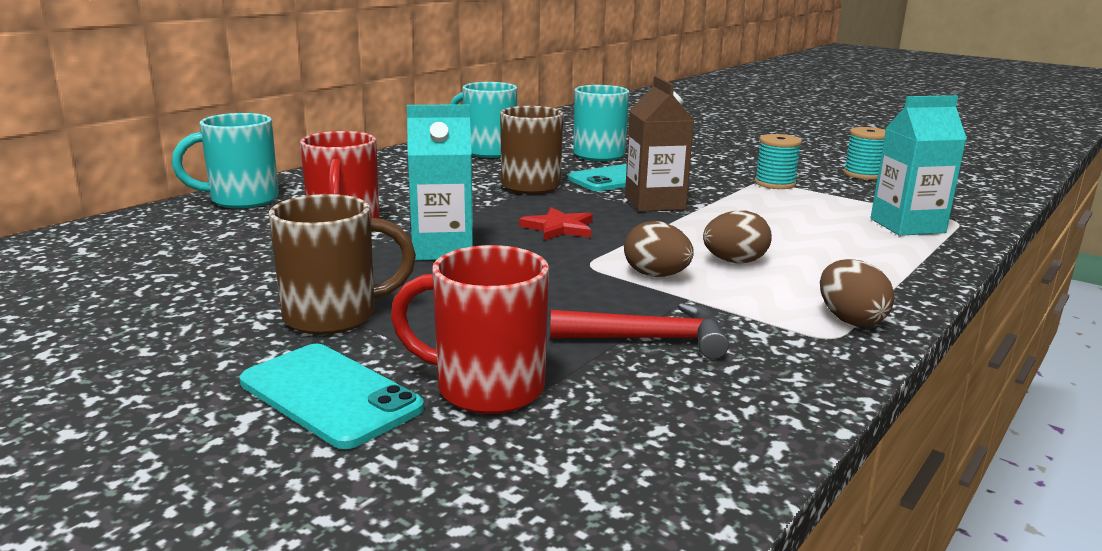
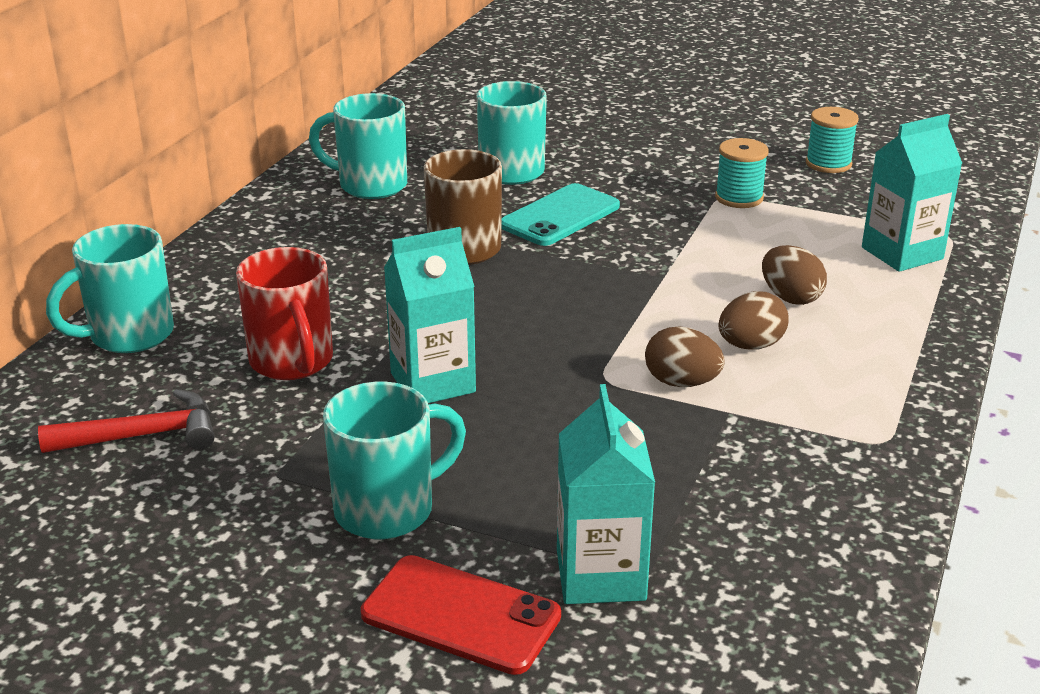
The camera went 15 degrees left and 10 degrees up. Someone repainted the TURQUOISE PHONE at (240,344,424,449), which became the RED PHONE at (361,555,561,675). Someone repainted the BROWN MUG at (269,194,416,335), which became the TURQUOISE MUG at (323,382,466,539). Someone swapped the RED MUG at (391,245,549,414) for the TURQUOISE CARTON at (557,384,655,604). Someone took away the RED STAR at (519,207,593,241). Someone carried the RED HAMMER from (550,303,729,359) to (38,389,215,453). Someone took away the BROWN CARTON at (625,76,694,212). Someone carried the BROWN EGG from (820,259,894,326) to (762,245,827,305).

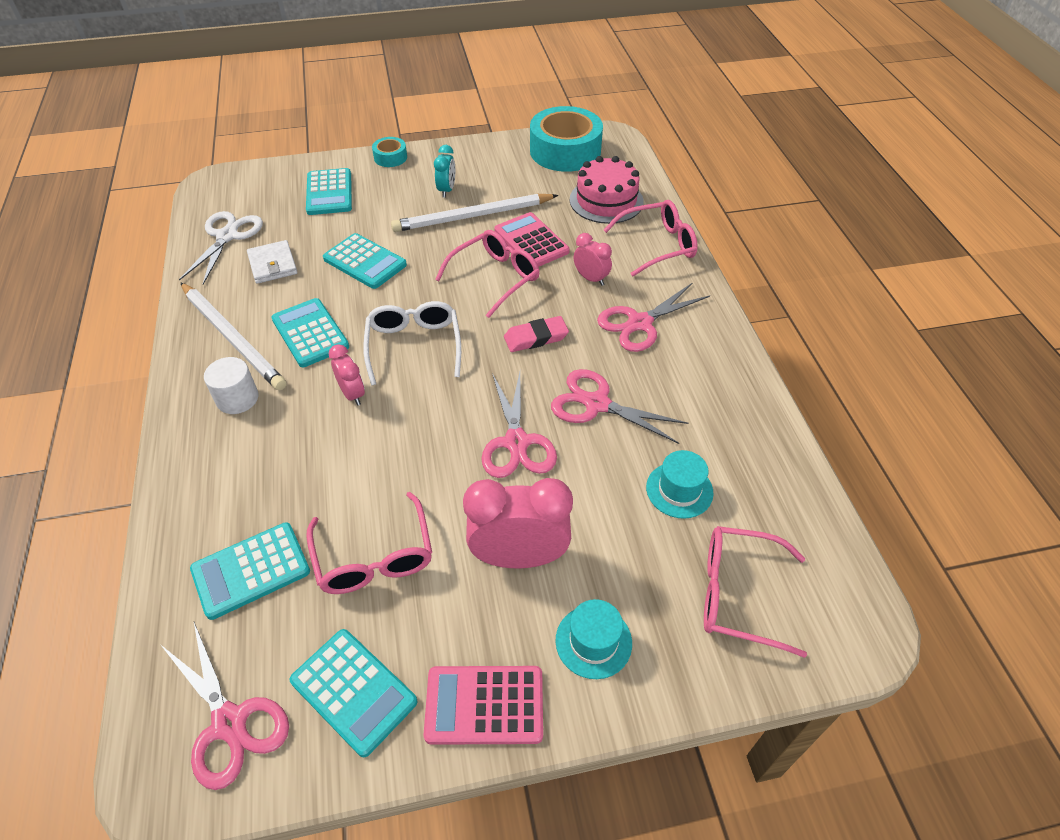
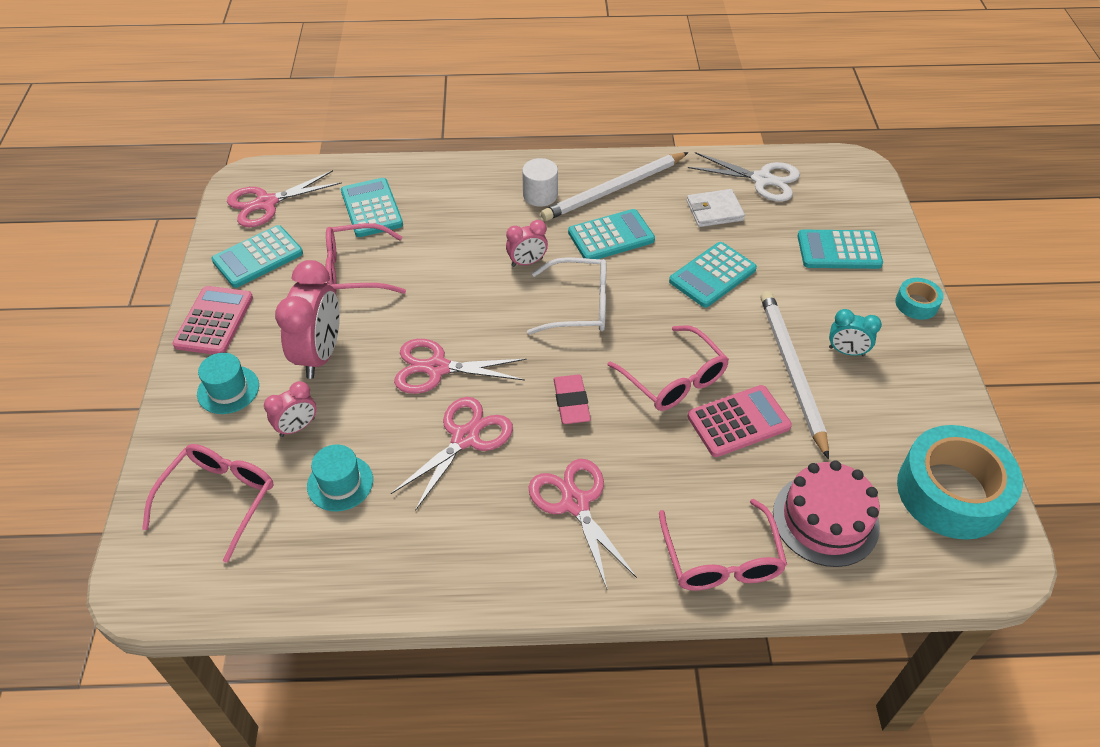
The camera went 100 degrees right and 0 degrees up. Someone carried the PINK CLOCK from (574,233,612,286) to (264,381,316,437).

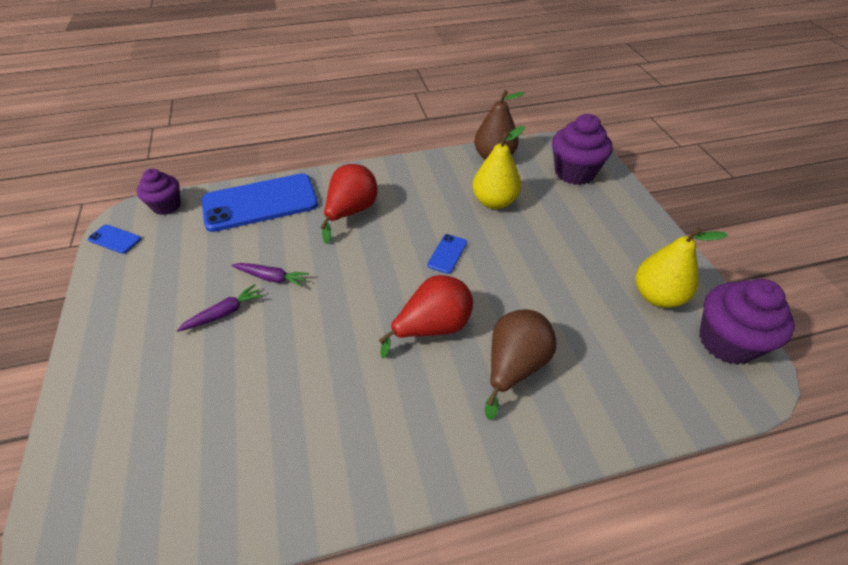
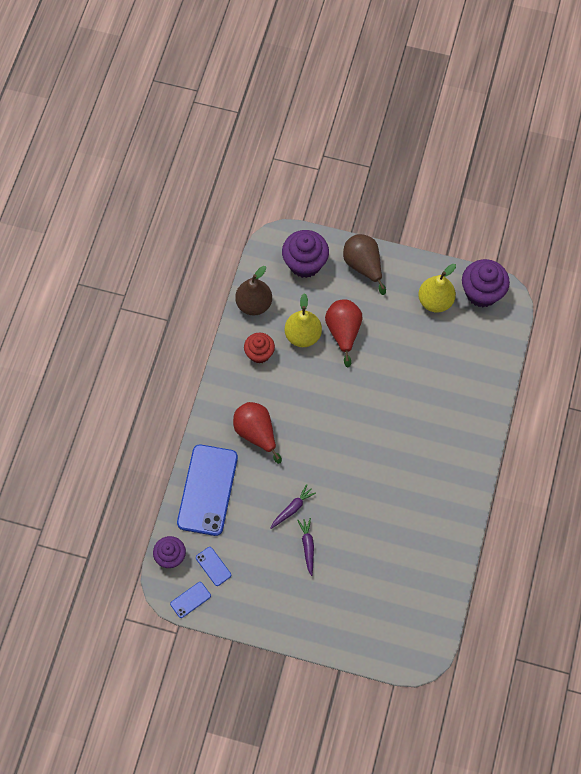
The camera went 60 degrees left and 20 degrees up. Someone carried the RED PEAR from (379,275,473,358) to (325,299,362,367). Someone carried the BLUE PHONE from (427,234,467,274) to (196,547,231,586). Someone carried the BROWN PEAR from (485,309,556,420) to (343,234,386,295). Someone put down the RED CUPCAKE at (244,333,275,364).

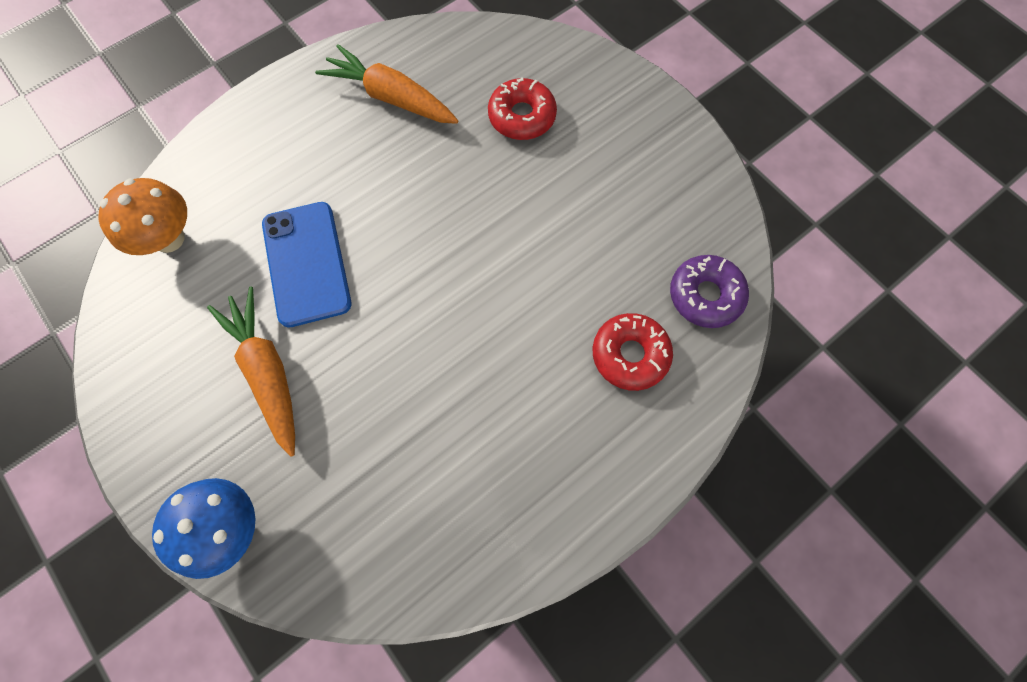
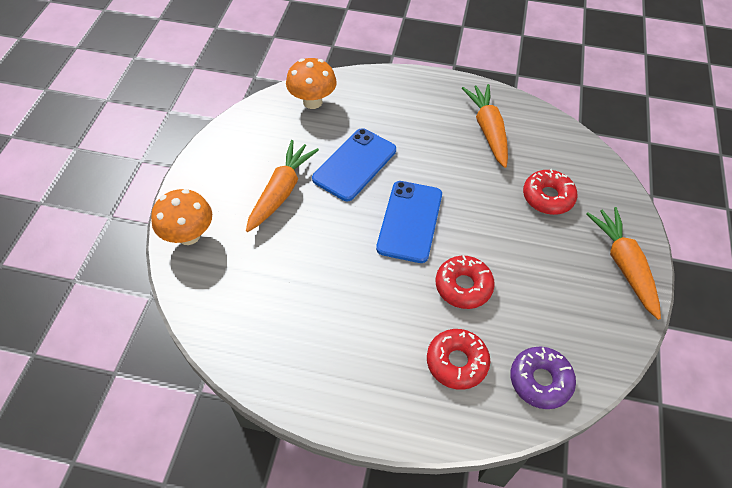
The camera went 50 degrees right and 15 degrees down. Someone repainted the BLUE MUSHROOM at (152,478,256,579), which became the ORANGE MUSHROOM at (151,189,212,245). Someone put down the BLUE PHONE at (376,181,442,263). Someone put down the RED DONUT at (436,255,495,309). Someone put down the ORANGE CARROT at (586,207,661,320).

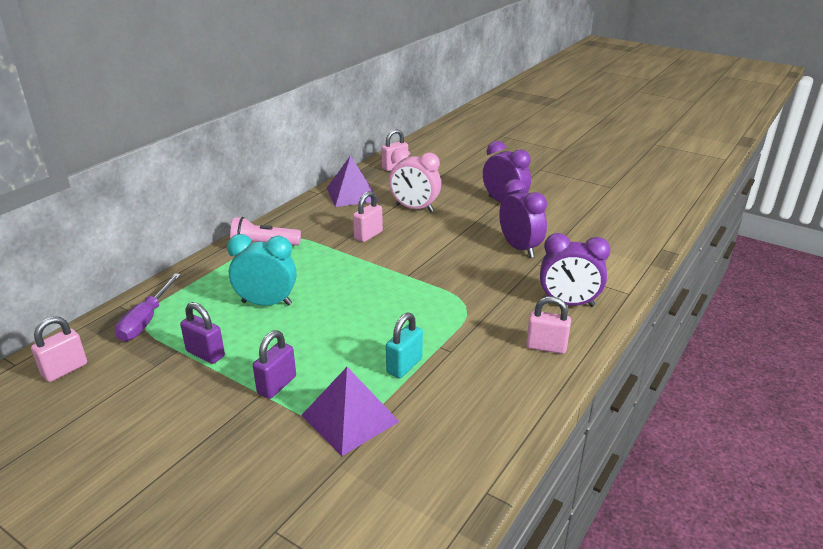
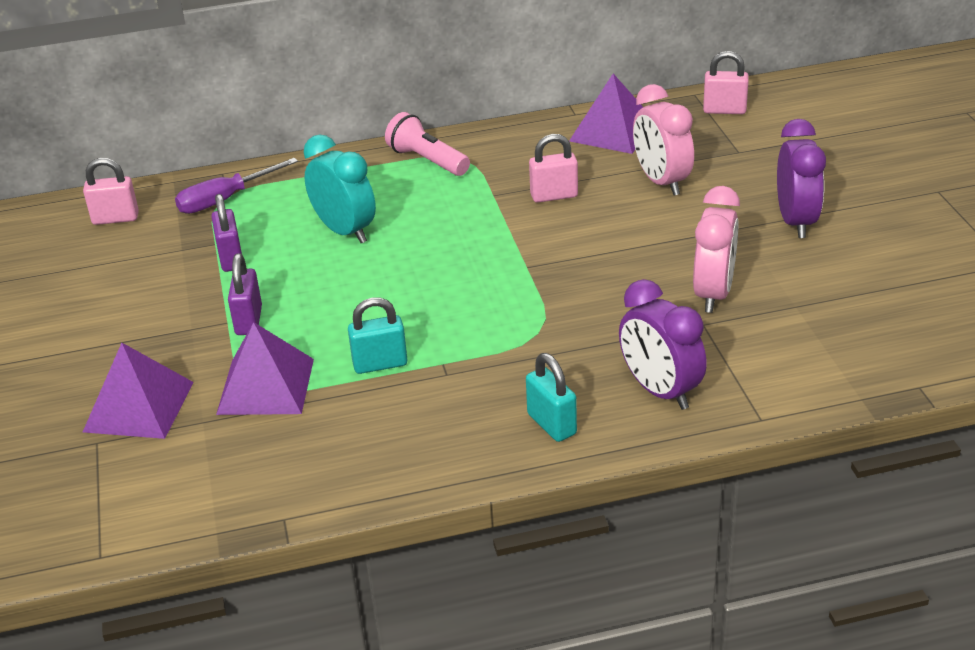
The camera went 45 degrees right and 5 degrees up. Someone rotated the PURPLE PADLOCK at (253,330,296,399) by 75 degrees counterclockwise. Someone repainted the PURPLE CLOCK at (499,179,547,258), which became the PINK CLOCK at (693,186,740,313). Someone repainted the PINK PADLOCK at (526,296,571,354), which became the TURQUOISE PADLOCK at (526,353,577,442). Someone put down the PURPLE PYRAMID at (83,343,194,439).

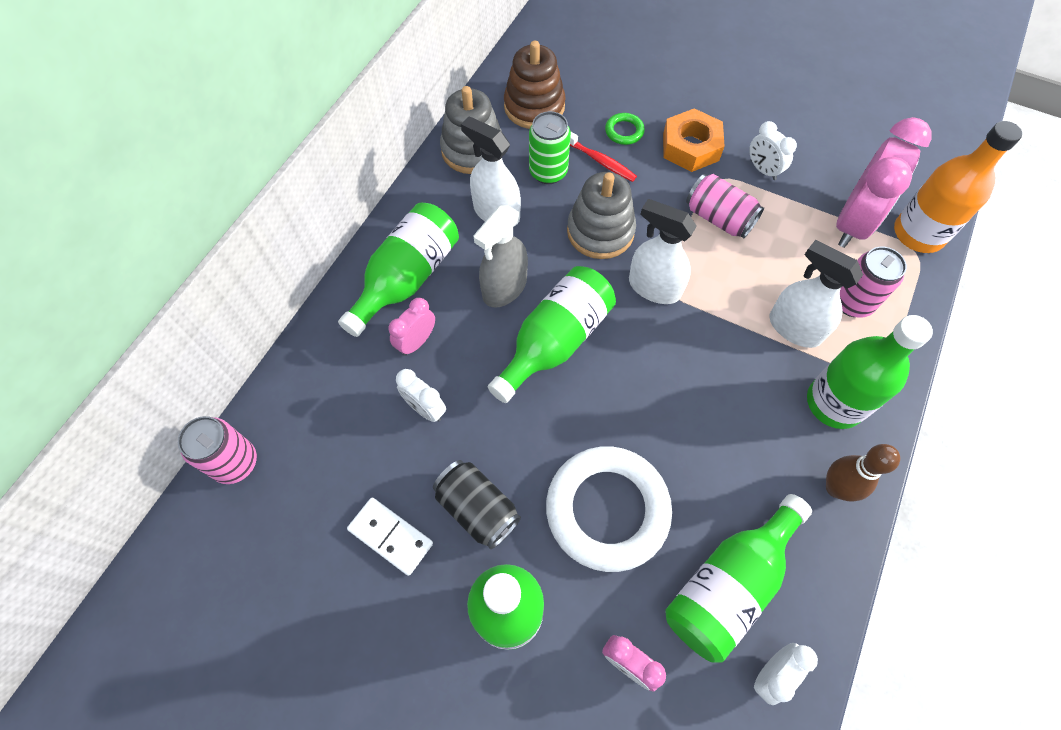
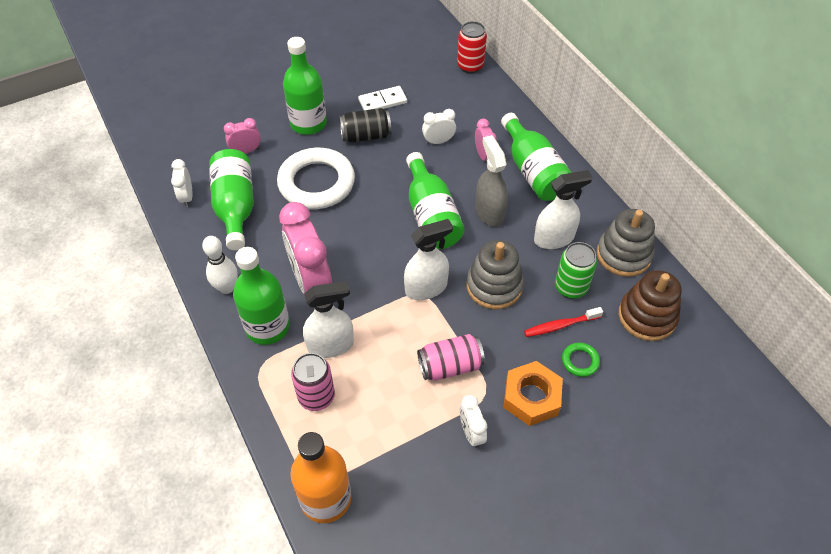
The camera went 125 degrees right and 10 degrees down. Someone repainted the PINK CAN at (178,416,257,484), which became the RED CAN at (457,21,487,73). Someone rotated the WHITE CLOCK at (749,121,797,180) by 105 degrees counterclockwise. Someone repainted the BROWN BOWLING PIN at (826,444,900,502), which became the WHITE BOWLING PIN at (202,236,238,294). Someone carried the PINK CLOCK from (836,117,932,248) to (279,202,332,295).

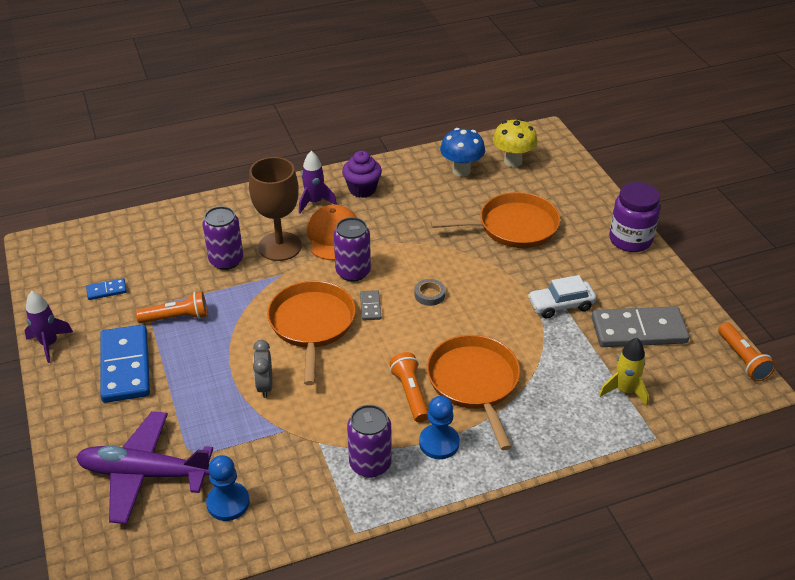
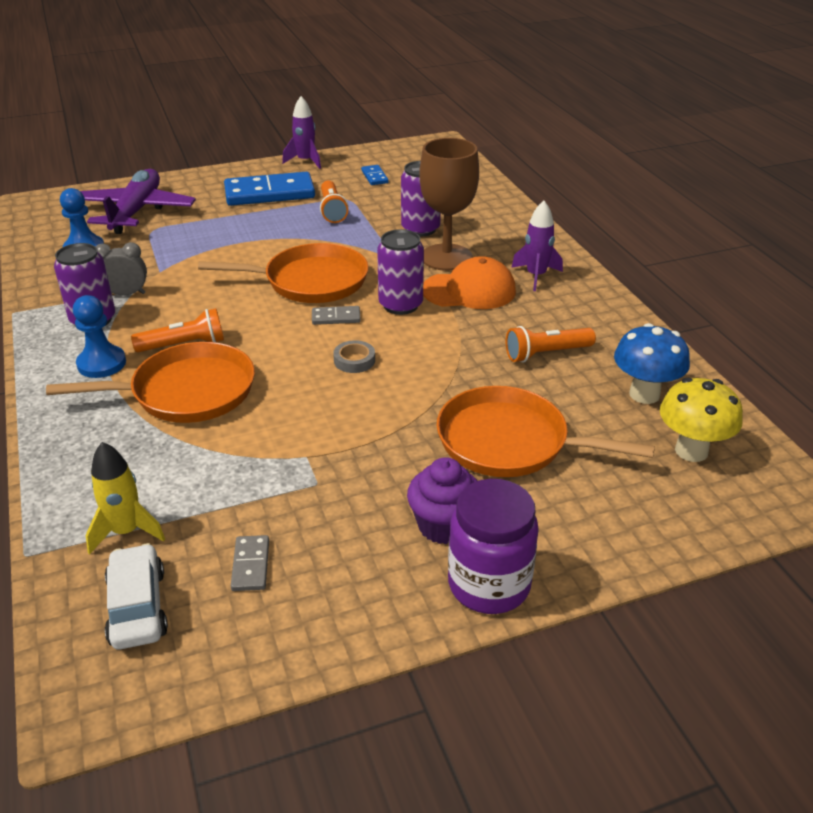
The camera went 90 degrees right and 5 degrees down. Someone carried the GREY CLOCK from (253,340,272,398) to (96,242,147,295). Someone carried the PURPLE CUPCAKE from (342,151,382,198) to (407,457,477,544). Someone rotated the ORANGE PAN at (430,192,560,248) by 120 degrees clockwise. Someone carried the WHITE CAR from (528,275,596,318) to (105,543,168,649). Someone scaled the GREY DOMINO at (592,306,689,347) by 0.44. Someone carried the ORANGE FLASHLIGHT from (718,322,776,382) to (506,326,596,362).

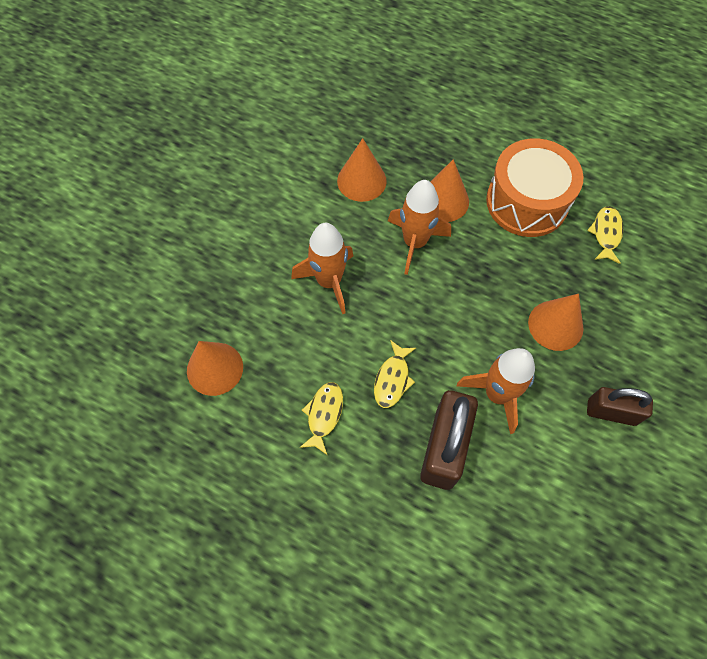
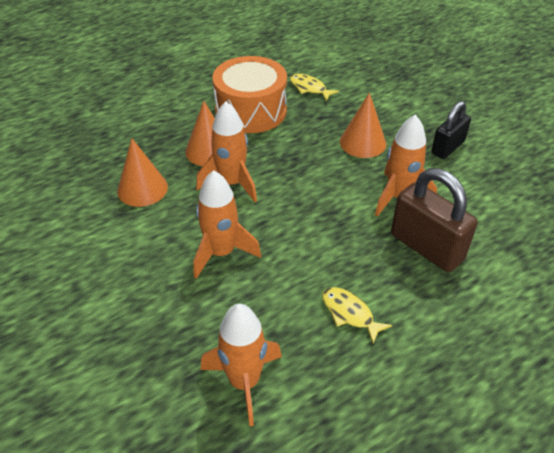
The camera went 60 degrees left and 20 degrees down. Someone swapped the ORANGE CONE at (187,341,243,396) for the ORANGE ROCKET at (201,304,282,427). Someone took away the YELLOW FISH at (374,340,416,408). Someone repainted the BROWN PADLOCK at (587,387,653,426), which became the BLACK PADLOCK at (431,101,471,159).

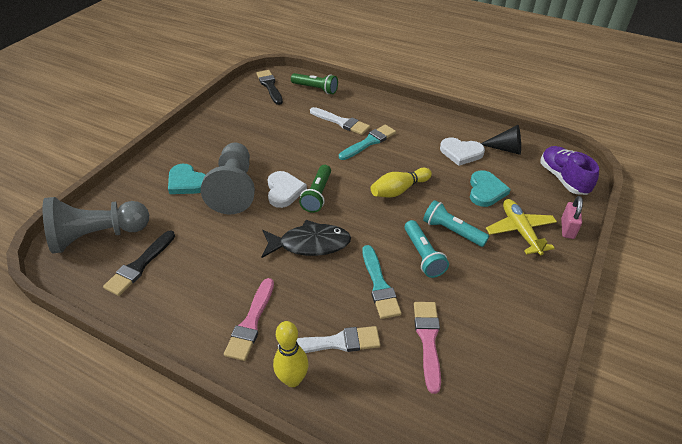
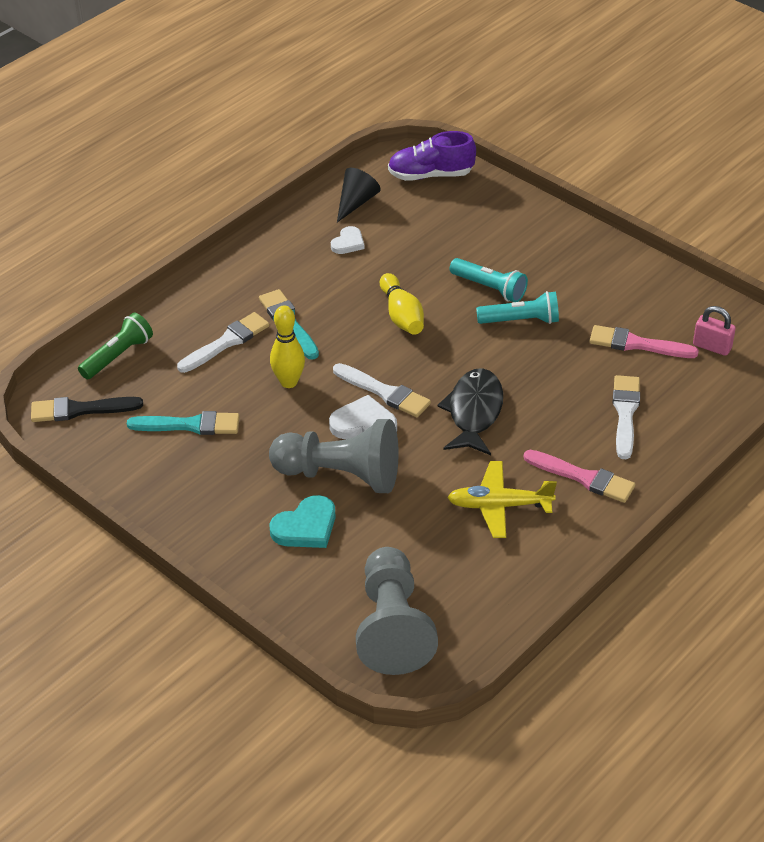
The camera went 75 degrees left and 0 degrees up. Someone took away the BLACK BRUSH at (103,231,175,296). Someone carried the YELLOW BOWLING PIN from (273,321,309,387) to (270,305,305,388). Someone swapped the GREEN FLASHLIGHT at (299,165,331,213) for the WHITE BRUSH at (333,363,431,417). Someone carried the TURQUOISE BRUSH from (363,245,401,319) to (127,411,240,435). Someone rotated the TURQUOISE FLASHLIGHT at (423,200,489,247) by 105 degrees counterclockwise. Someone scaled the WHITE HEART at (440,138,485,166) by 0.64. Someone took away the TURQUOISE HEART at (470,170,511,207). Someone carried the YELLOW PLANE from (486,199,557,255) to (447,461,557,538). Someone carried the PINK PADLOCK from (561,196,583,239) to (693,306,736,356).

